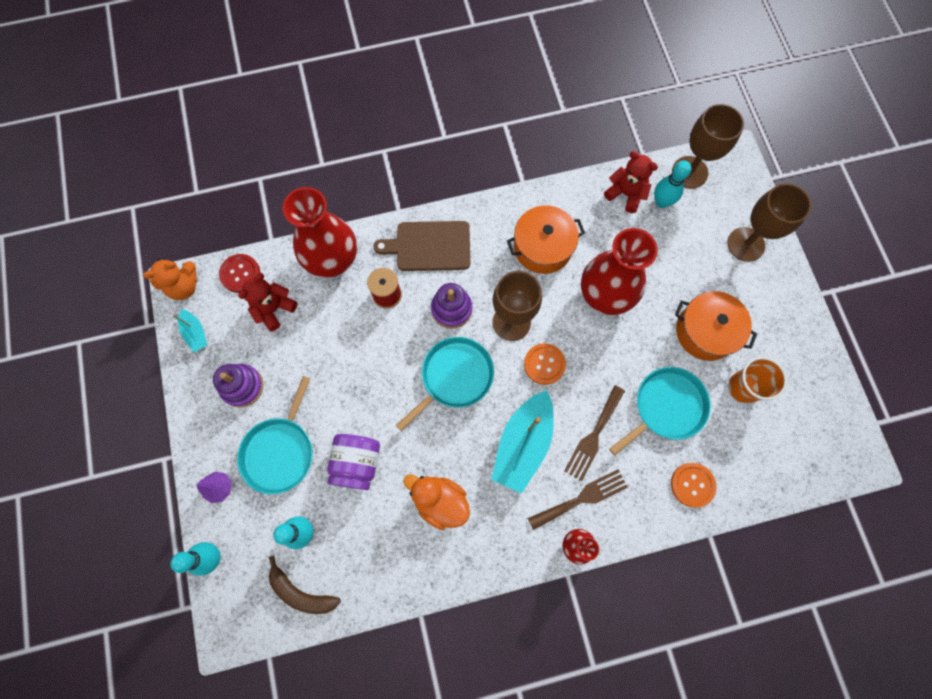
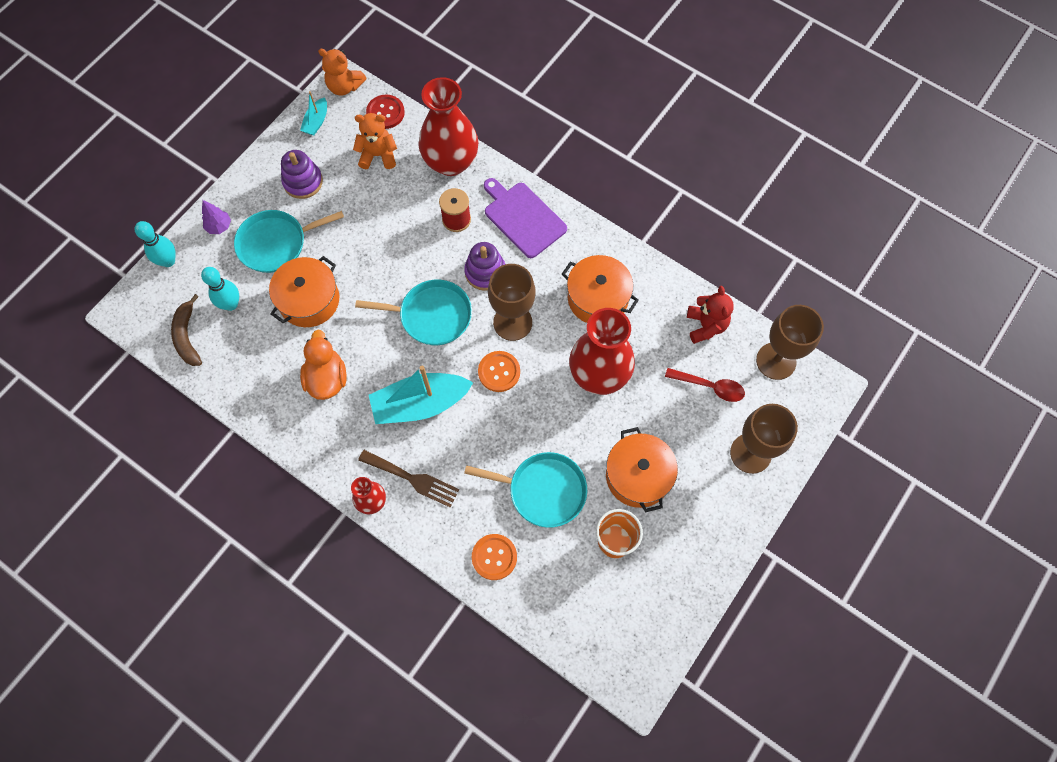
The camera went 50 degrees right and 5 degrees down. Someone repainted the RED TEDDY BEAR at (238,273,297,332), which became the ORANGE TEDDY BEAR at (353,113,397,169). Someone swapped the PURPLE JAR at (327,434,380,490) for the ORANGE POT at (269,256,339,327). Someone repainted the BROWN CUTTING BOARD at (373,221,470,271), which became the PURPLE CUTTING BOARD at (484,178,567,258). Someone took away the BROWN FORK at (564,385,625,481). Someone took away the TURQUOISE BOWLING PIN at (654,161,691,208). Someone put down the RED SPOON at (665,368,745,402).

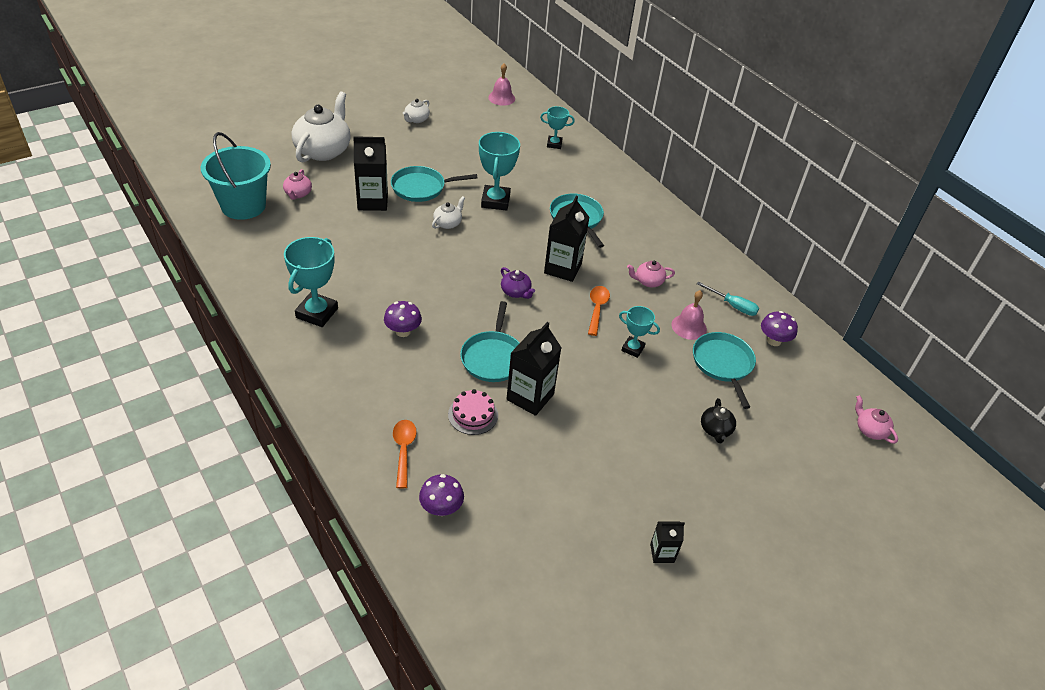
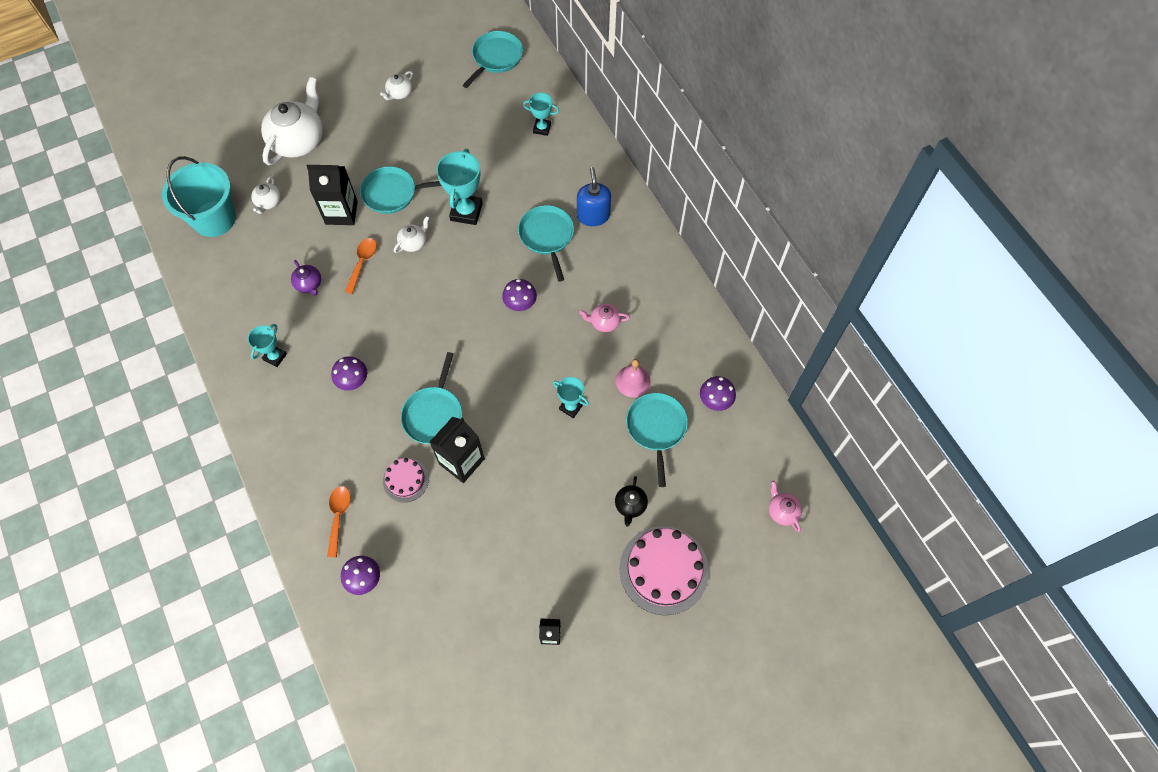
The camera went 10 degrees right and 20 degrees up. Someone repainted the PINK TEAPOT at (283,169,312,200), which became the WHITE TEAPOT at (251,176,281,214). Someone scaled the TURQUOISE TROPHY at (284,237,338,327) by 0.59. Someone swapped the PINK BELL at (488,63,515,106) for the TURQUOISE PAN at (462,31,523,88). Someone carried the PURPLE TEAPOT from (501,267,535,299) to (291,260,321,296). Someone swapped the BLACK CARTON at (544,196,590,282) for the PURPLE MUSHROOM at (502,279,537,311). Someone carried the ORANGE SPOON from (588,286,610,336) to (345,238,377,294). Someone took away the TURQUOISE SCREWDRIVER at (697,282,759,316). Someone put down the BLUE SOAP DISPENSER at (577,167,611,226). Someone put down the PINK CAKE at (619,526,709,615).

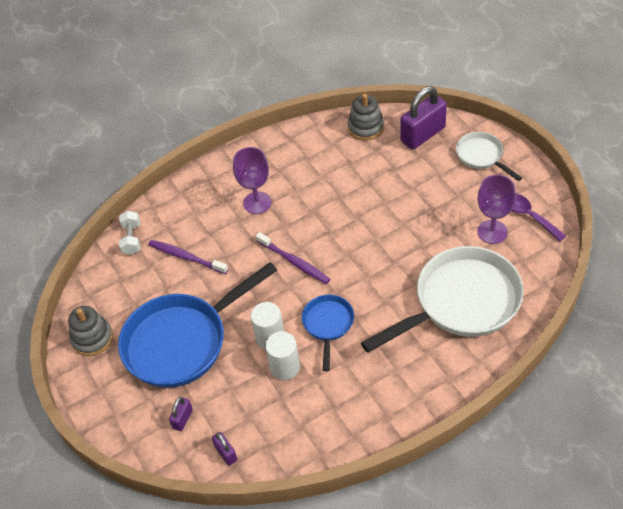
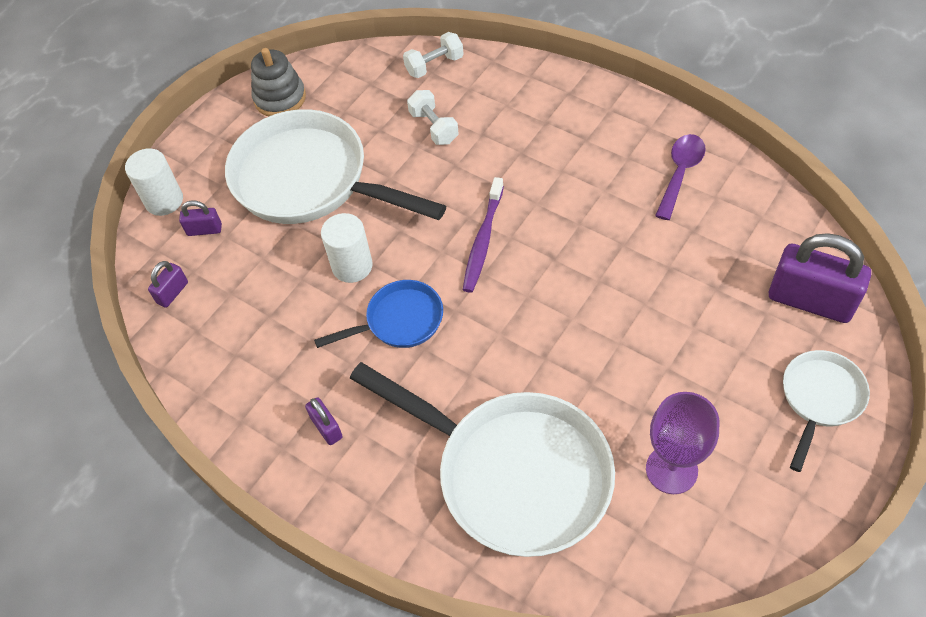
The camera went 65 degrees right and 5 degrees up. Someone repainted the BLUE PAN at (118,262,277,388), which became the WHITE PAN at (225,109,446,224). Someone swapped the PURPLE TOOTHBRUSH at (149,240,228,274) for the WHITE DUMBBELL at (407,90,459,145). Someone took away the PURPLE GOBLET at (233,147,271,214). Someone carried the WHITE CYLINDER from (265,331,300,380) to (125,148,183,216). Someone took away the GREY STACKING TOY at (347,94,384,141). Someone carried the PURPLE SPOON from (511,193,566,241) to (655,134,706,220). Someone put down the PURPLE PADLOCK at (305,397,343,445).

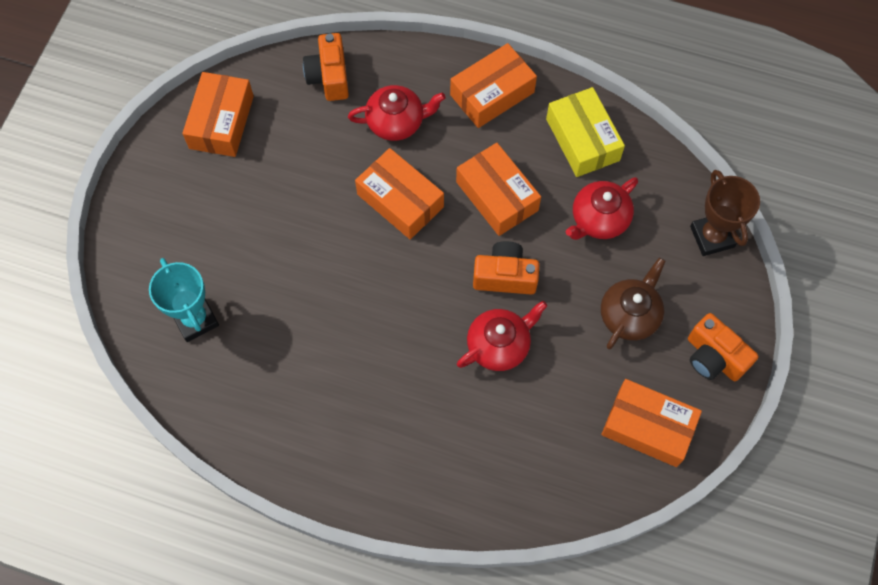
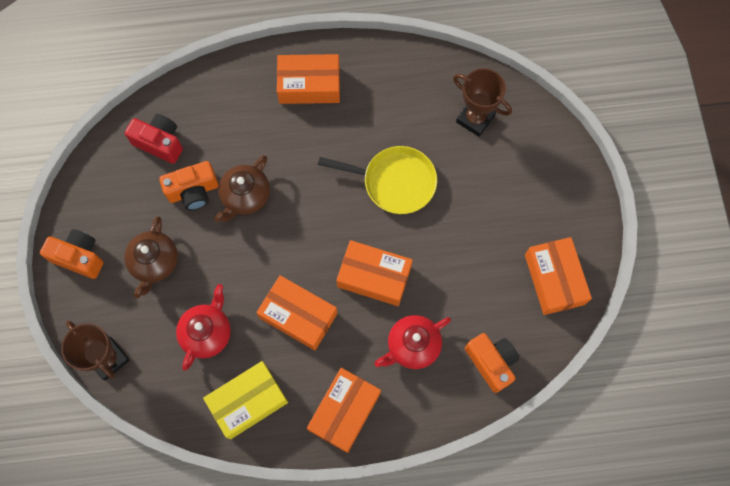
The camera went 155 degrees right and 5 degrees up. Someone repainted the TURQUOISE TROPHY at (149,258,219,342), which became the BROWN TROPHY at (453,68,512,137). Someone repainted the RED TEAPOT at (457,301,547,371), which became the BROWN TEAPOT at (214,155,270,222). Someone carried the ORANGE CAMERA from (473,241,540,295) to (159,161,219,210). Someone rotated the YELLOW BOX at (546,87,625,177) by 75 degrees counterclockwise. Someone carried the ORANGE BOX from (602,379,702,467) to (277,54,340,104). Someone put down the RED CAMERA at (125,114,183,164). Someone put down the YELLOW PAN at (318,146,437,214).

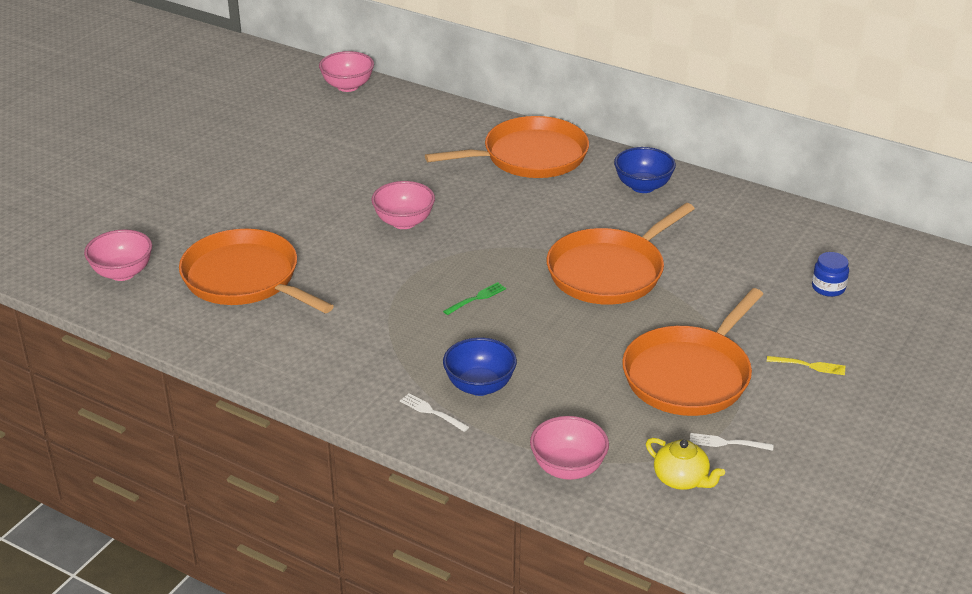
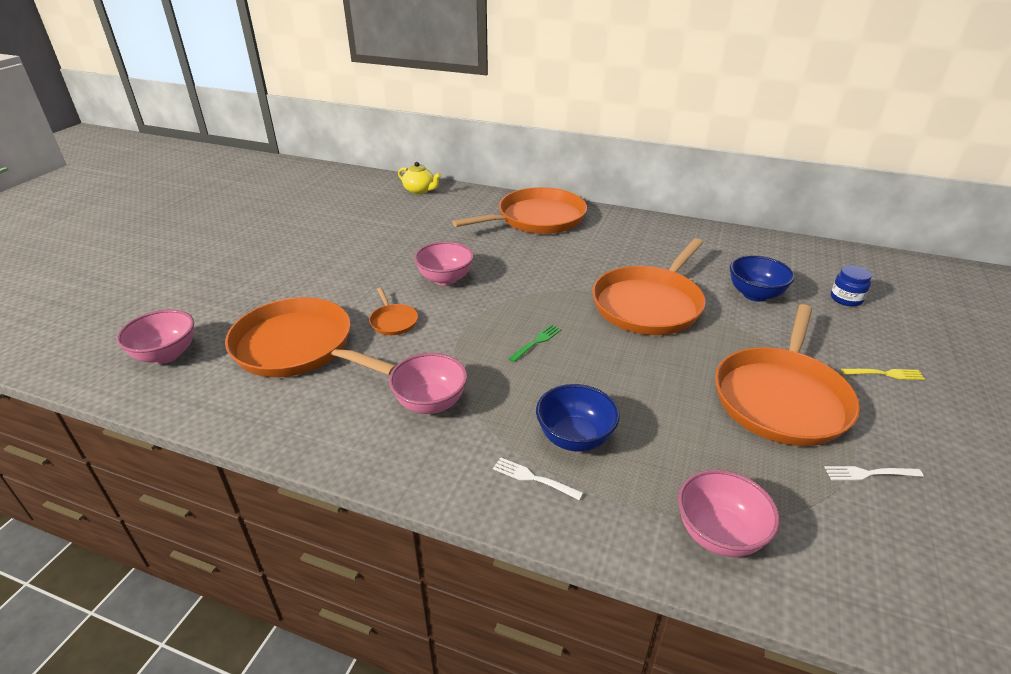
The camera went 10 degrees left and 0 degrees up. Someone carried the PINK BOWL from (319,51,374,92) to (389,353,467,414). Someone carried the BLUE BOWL from (614,147,676,193) to (730,255,795,302). Someone carried the YELLOW TEAPOT from (646,438,725,490) to (398,162,441,194). Someone put down the ORANGE PAN at (369,288,418,335).

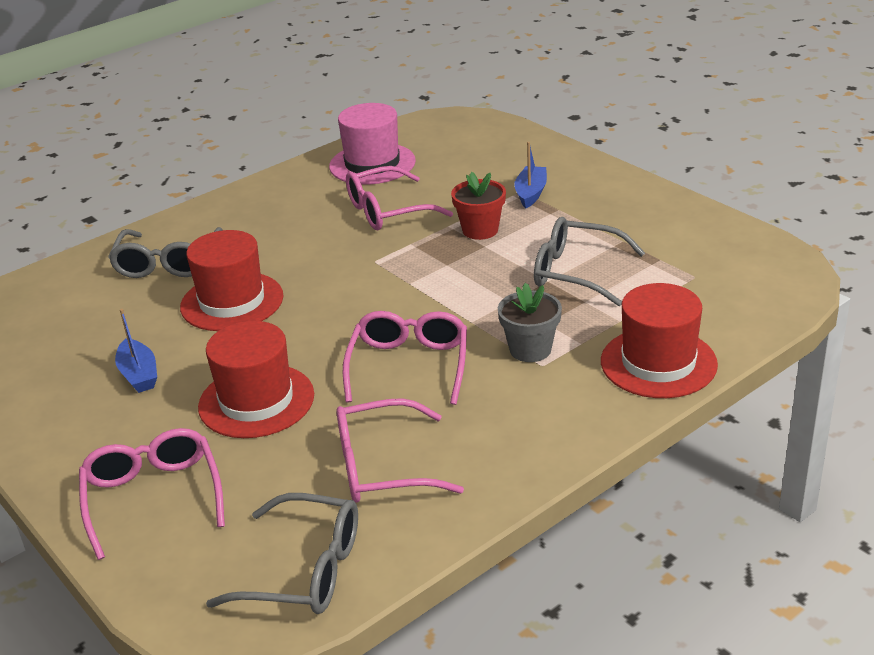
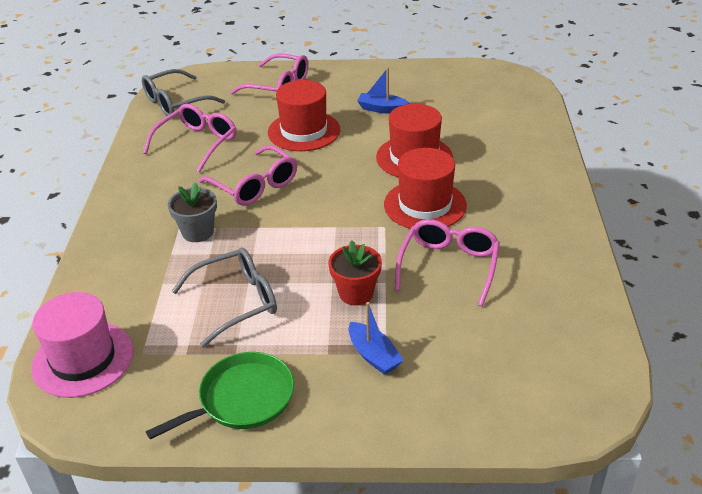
The camera went 130 degrees right and 5 degrees up. Someone took away the GREY GLASSES at (108,227,222,278). Someone carried the PINK HAT from (329,103,416,185) to (31,292,134,398). Someone carried the RED HAT from (601,283,718,398) to (384,148,467,229). Someone put down the GREEN PAN at (146,352,294,439).

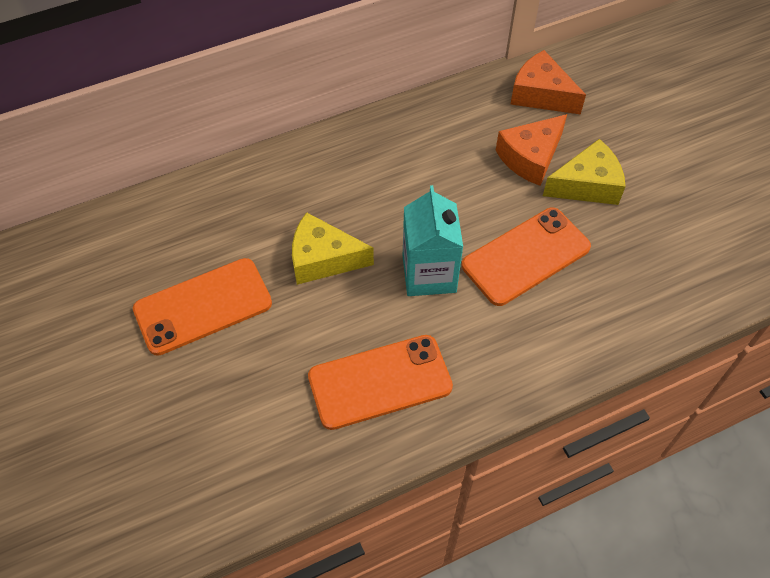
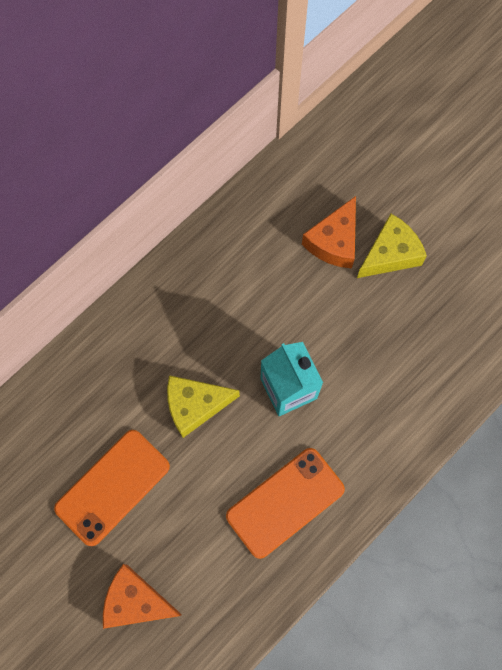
The camera went 20 degrees left and 15 degrees up. Someone took away the ORANGE PHONE at (462,208,591,306). Someone carried the ORANGE CHEESE from (511,50,586,115) to (103,564,182,629).

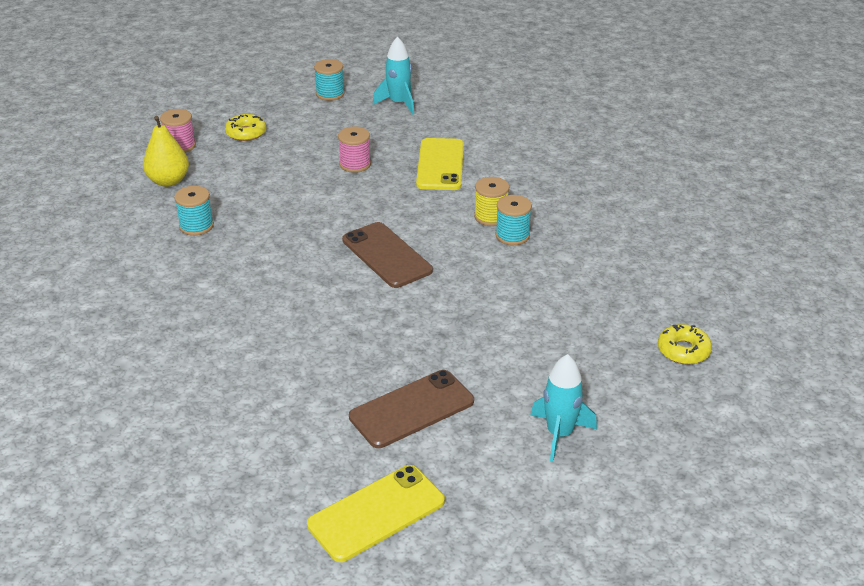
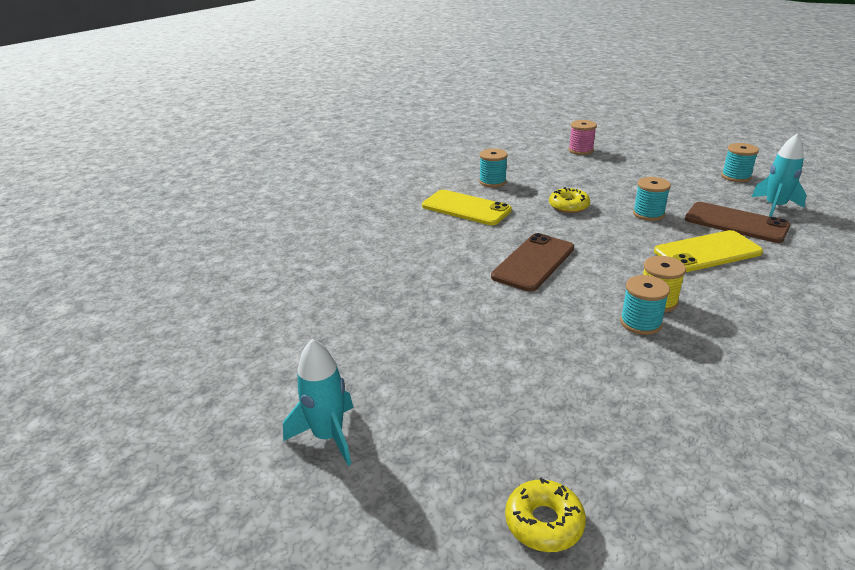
The camera went 70 degrees right and 5 degrees down. Someone took away the YELLOW PEAR at (143,116,189,187). Someone carried the YELLOW DONUT from (225,114,266,141) to (549,187,590,213). Someone carried the YELLOW PHONE from (307,465,445,562) to (422,190,512,225). Someone repainted the PINK SPOOL at (338,127,371,173), which became the TURQUOISE SPOOL at (633,177,671,221). Someone carried the BROWN PHONE from (349,370,474,448) to (685,202,791,243).

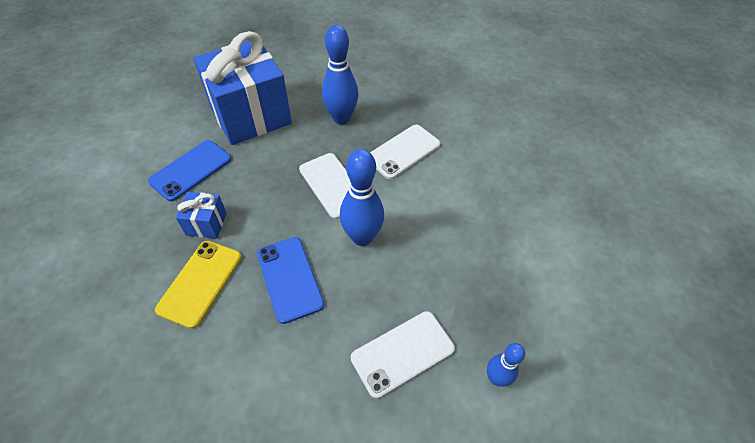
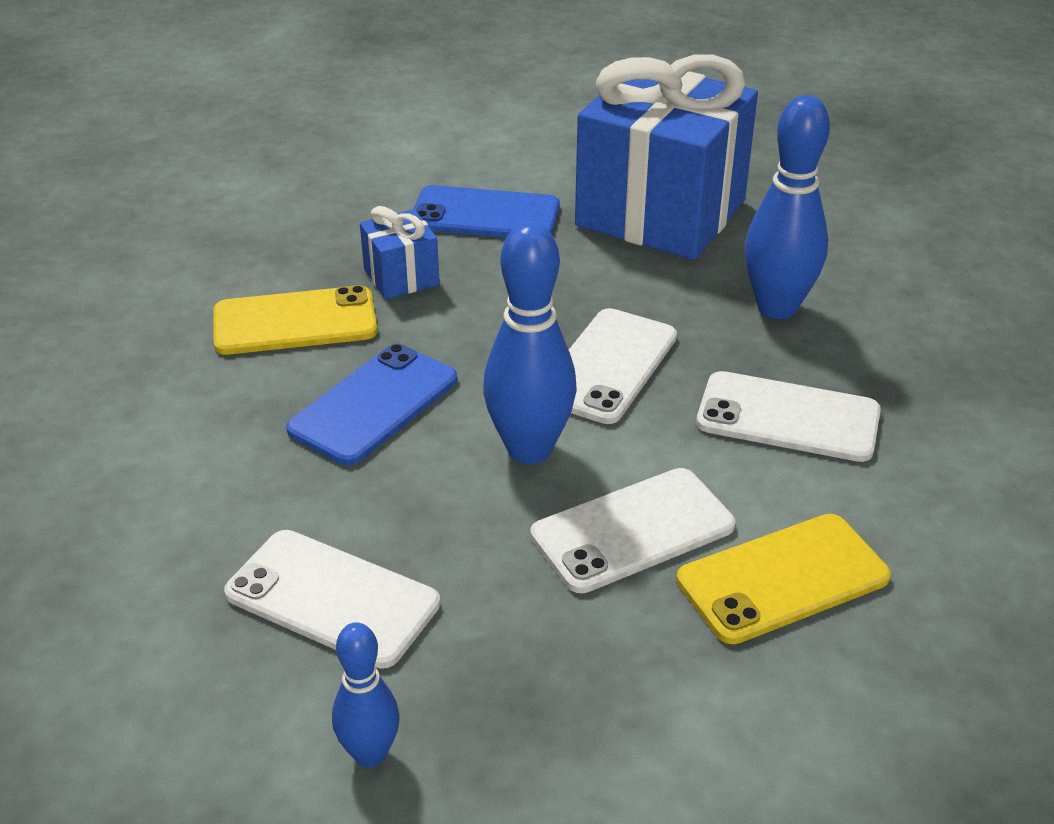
The camera went 60 degrees right and 15 degrees down. Someone put down the WHITE PHONE at (530,468,735,593). Someone put down the YELLOW PHONE at (676,514,891,644).

